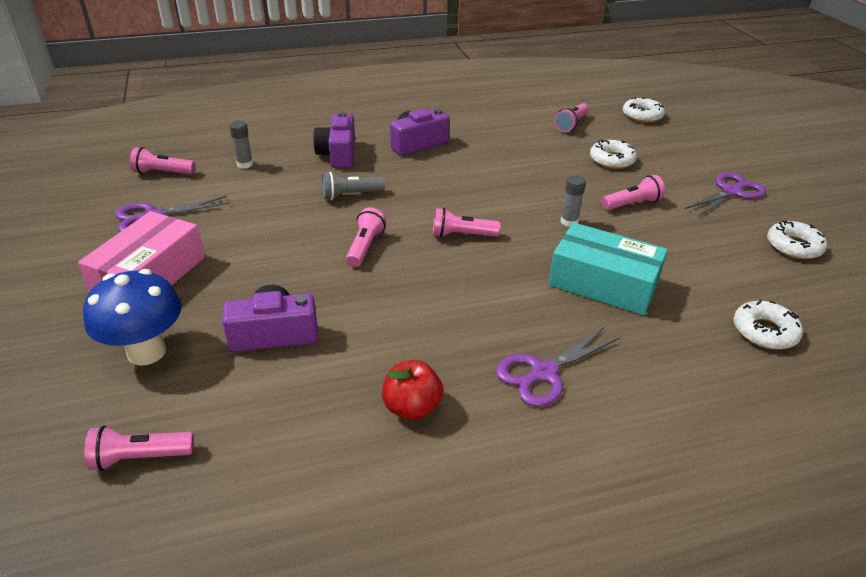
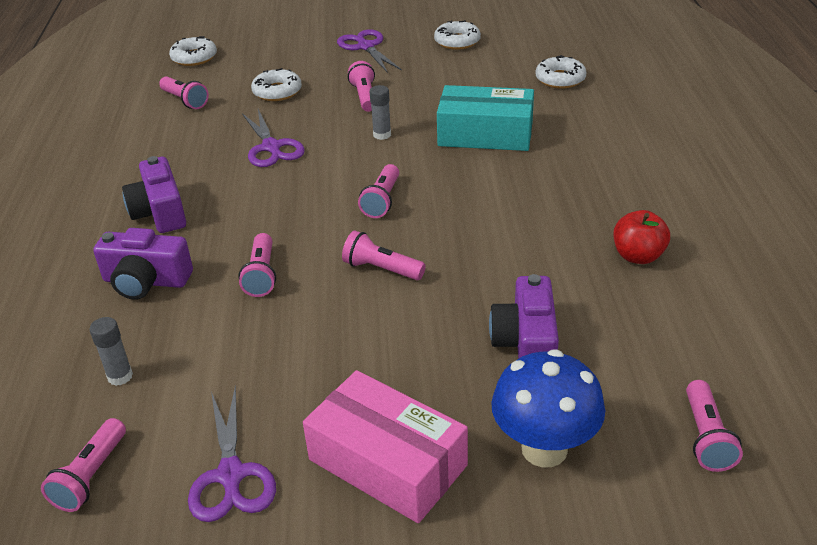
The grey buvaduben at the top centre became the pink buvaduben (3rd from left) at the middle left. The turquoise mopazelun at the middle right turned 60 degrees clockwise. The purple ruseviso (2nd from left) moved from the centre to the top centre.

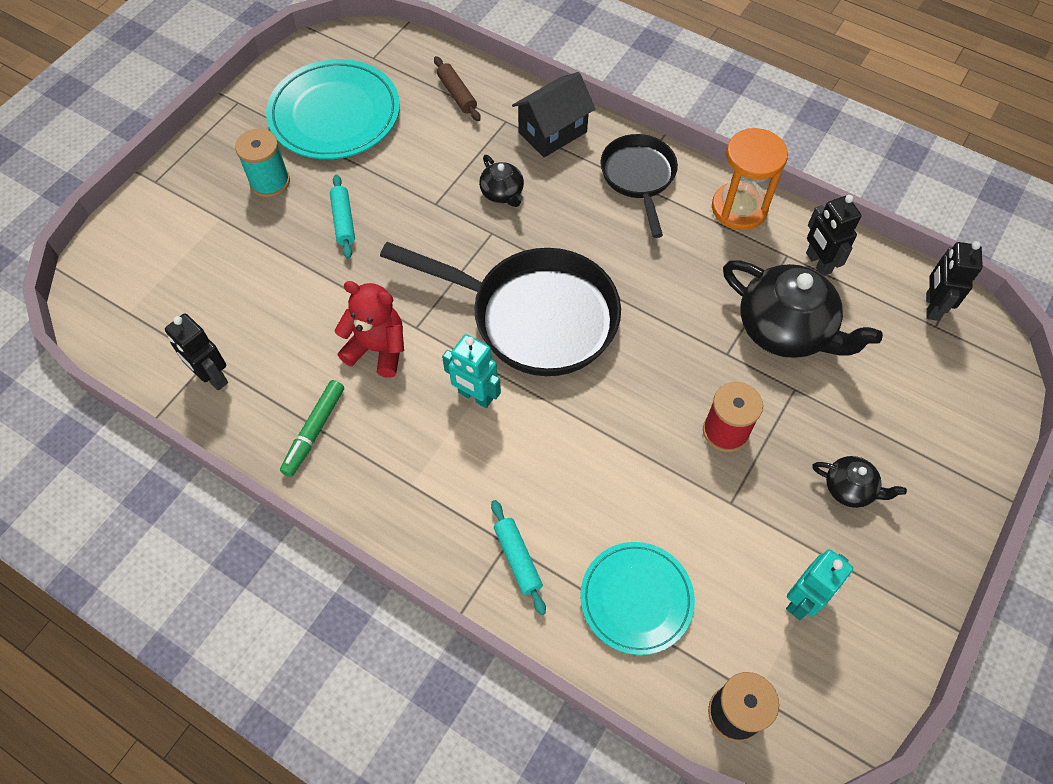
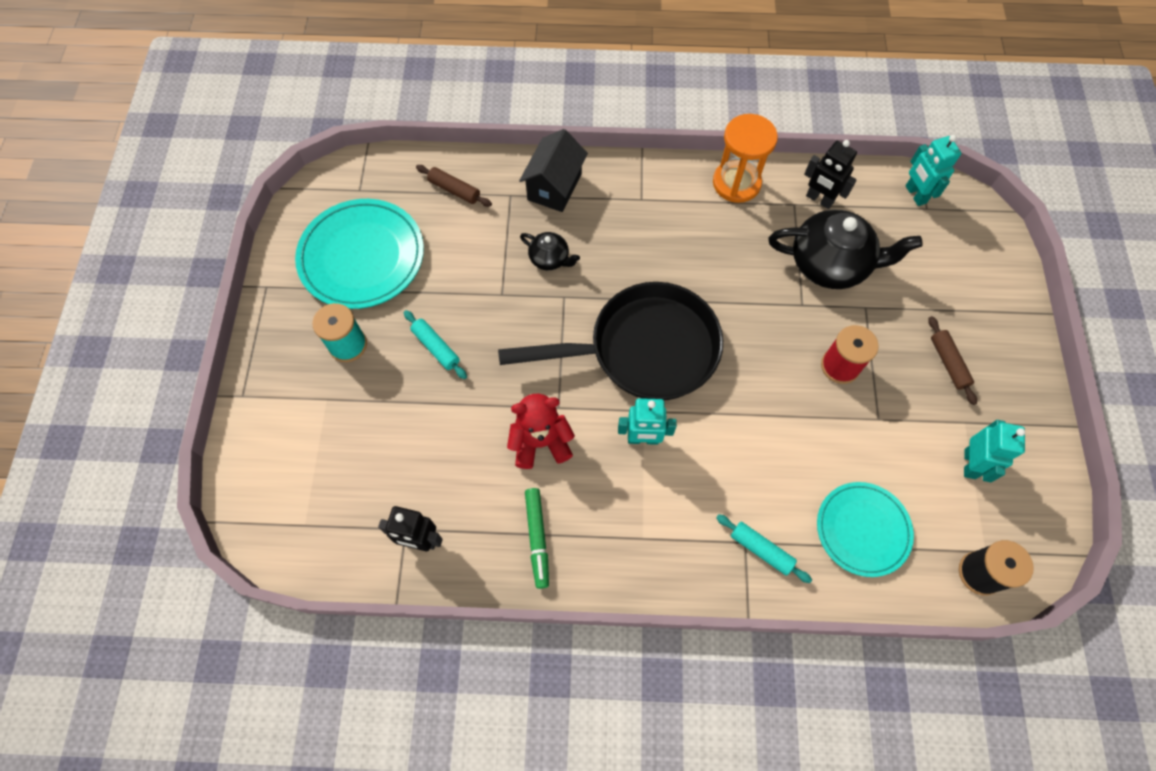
The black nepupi (2nd from left) at the top centre disappeared. The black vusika (3rd from left) at the middle right became the turquoise vusika (2nd from left) at the top right. The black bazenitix (3rd from left) at the middle right was replaced by the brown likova (2nd from left) at the middle right.

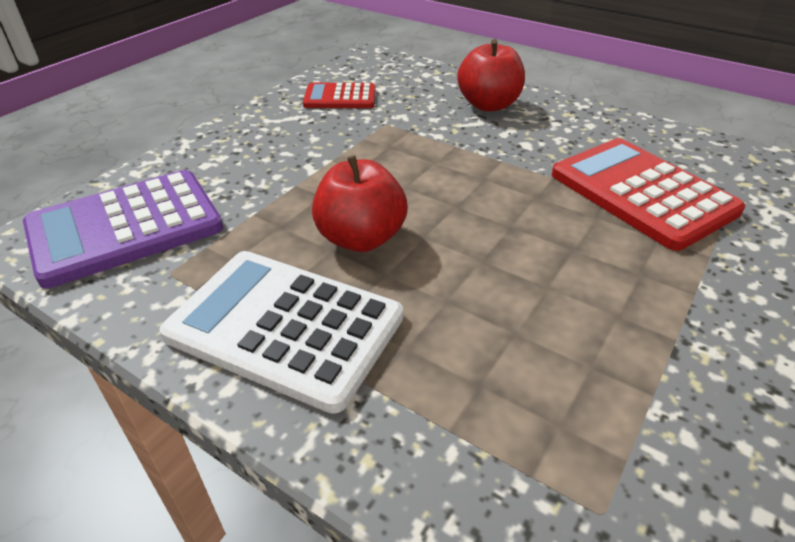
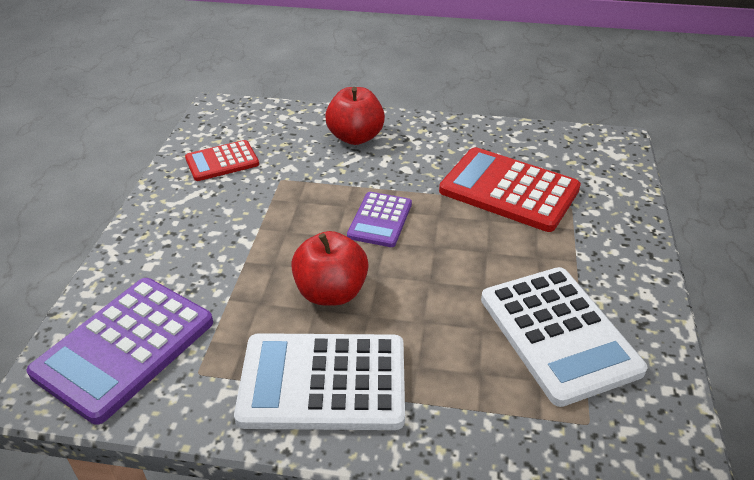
The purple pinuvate (2nd from left) at the centre appeared. The white pinuvate (2nd from left) at the bottom right appeared.

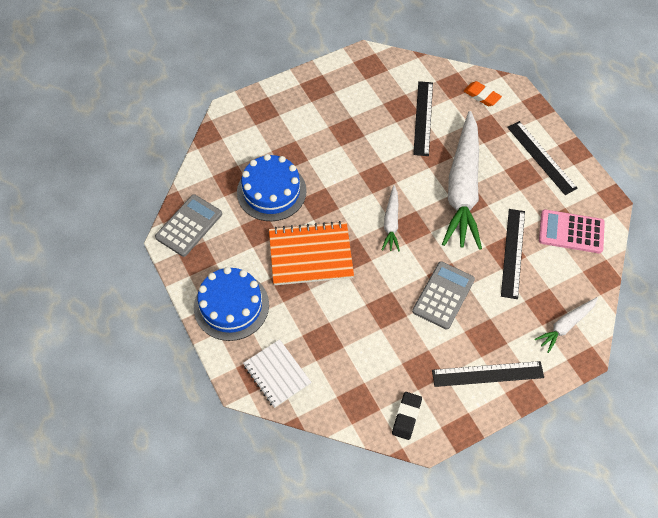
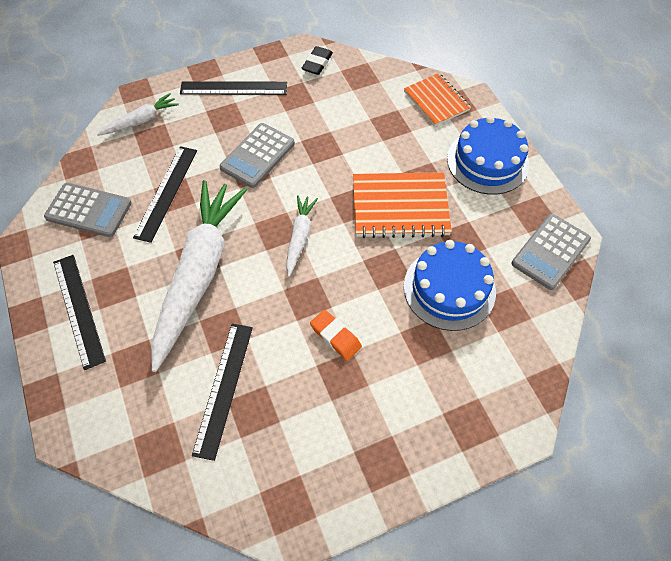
The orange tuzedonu moved from the top right to the centre. The pink pinuvate at the middle right became the grey pinuvate (1st from left) at the middle left. The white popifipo at the bottom centre became the orange popifipo (2nd from left) at the top centre.

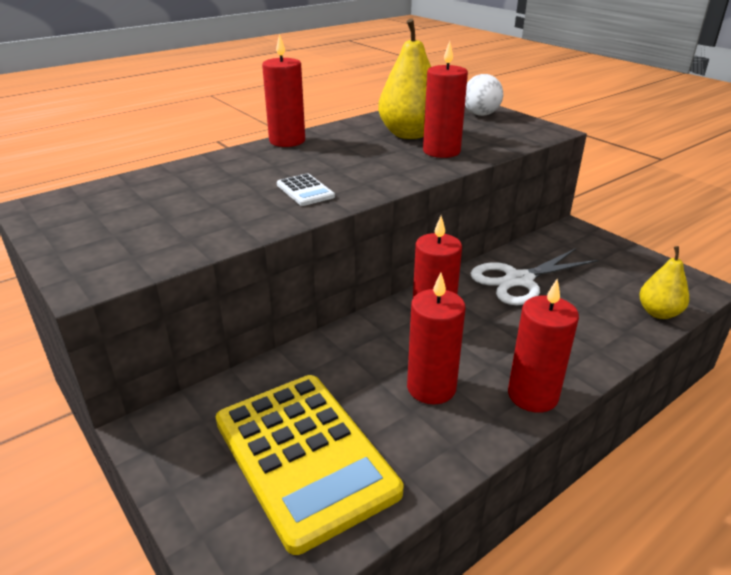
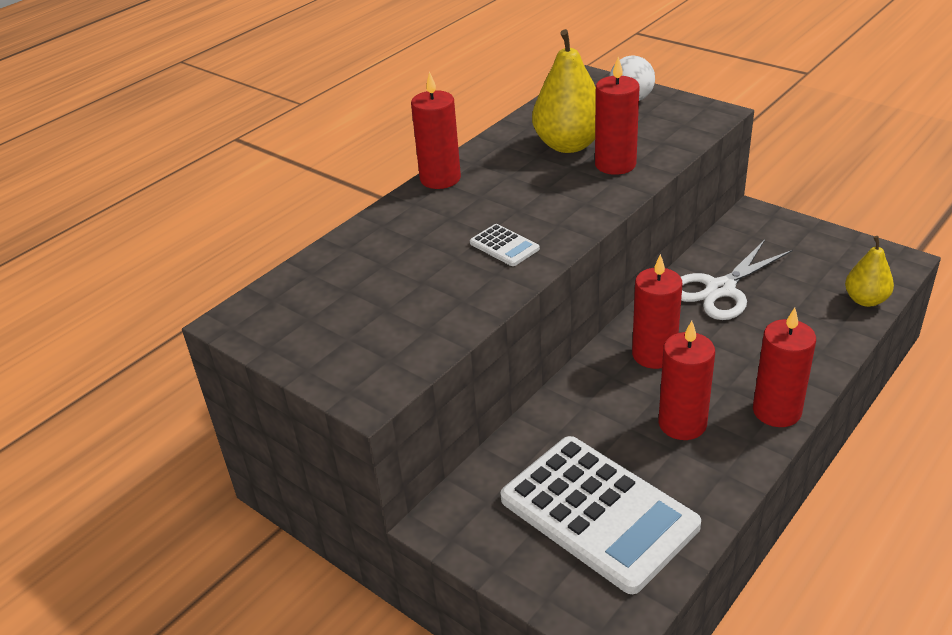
The yellow pinuvate at the bottom centre became the white pinuvate (2nd from left) at the bottom centre.

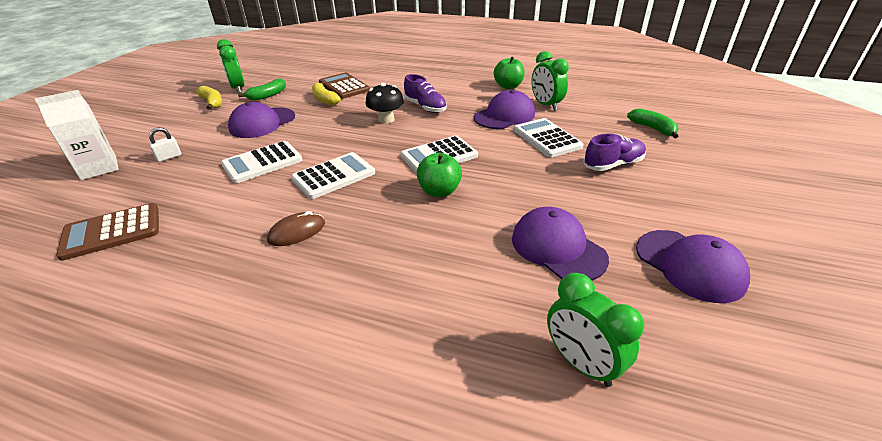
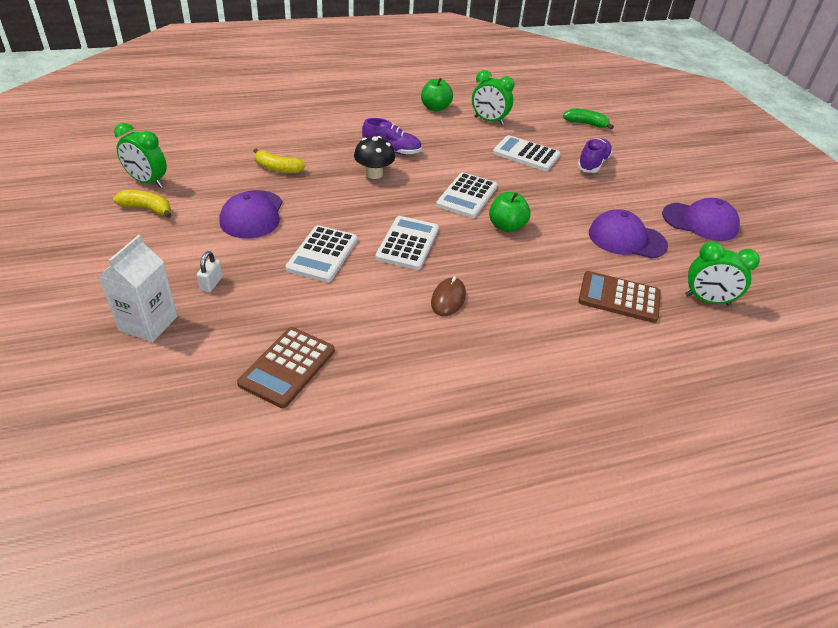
The brown pinuvate (2nd from left) moved from the top centre to the middle right. The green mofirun (1st from left) at the top left disappeared. The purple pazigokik (2nd from left) at the top centre disappeared.

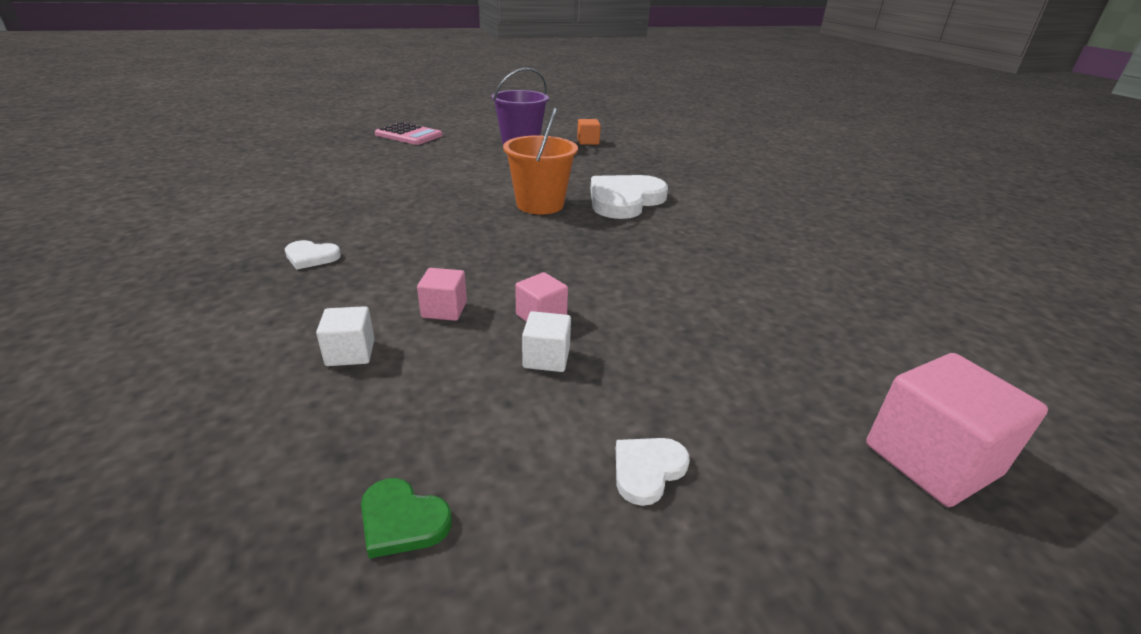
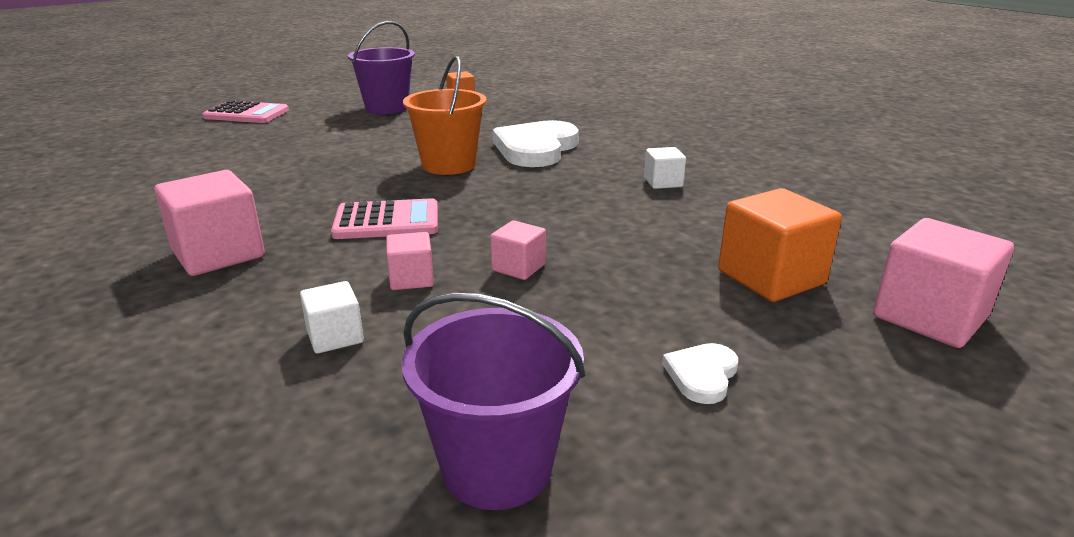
The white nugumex (1st from left) at the middle left was replaced by the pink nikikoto (1st from left) at the middle left. The white nikikoto (2nd from left) moved from the centre to the top centre. The green nugumex at the bottom centre was replaced by the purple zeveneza (2nd from left) at the bottom centre. The orange nikikoto (2nd from left) at the middle right appeared. The pink pinuvate (2nd from left) at the centre appeared.

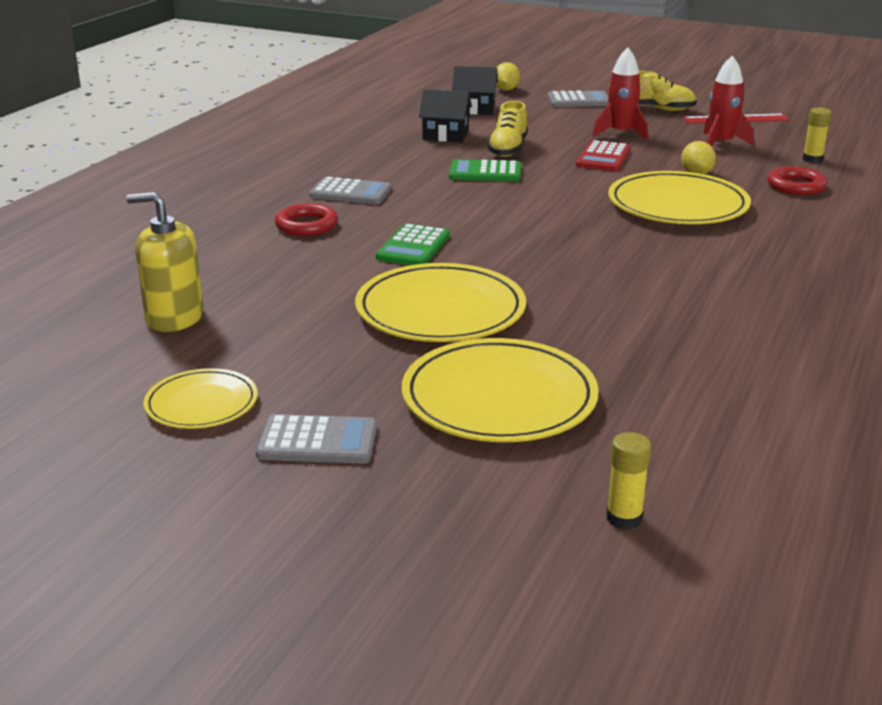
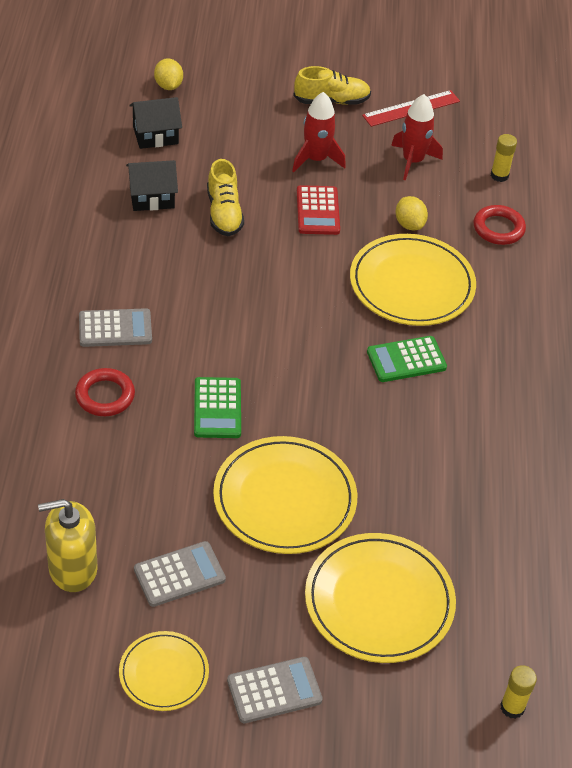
The grey pinuvate (3rd from left in the first image) moved from the top centre to the bottom left. The green pinuvate (2nd from left) moved from the top centre to the middle right.

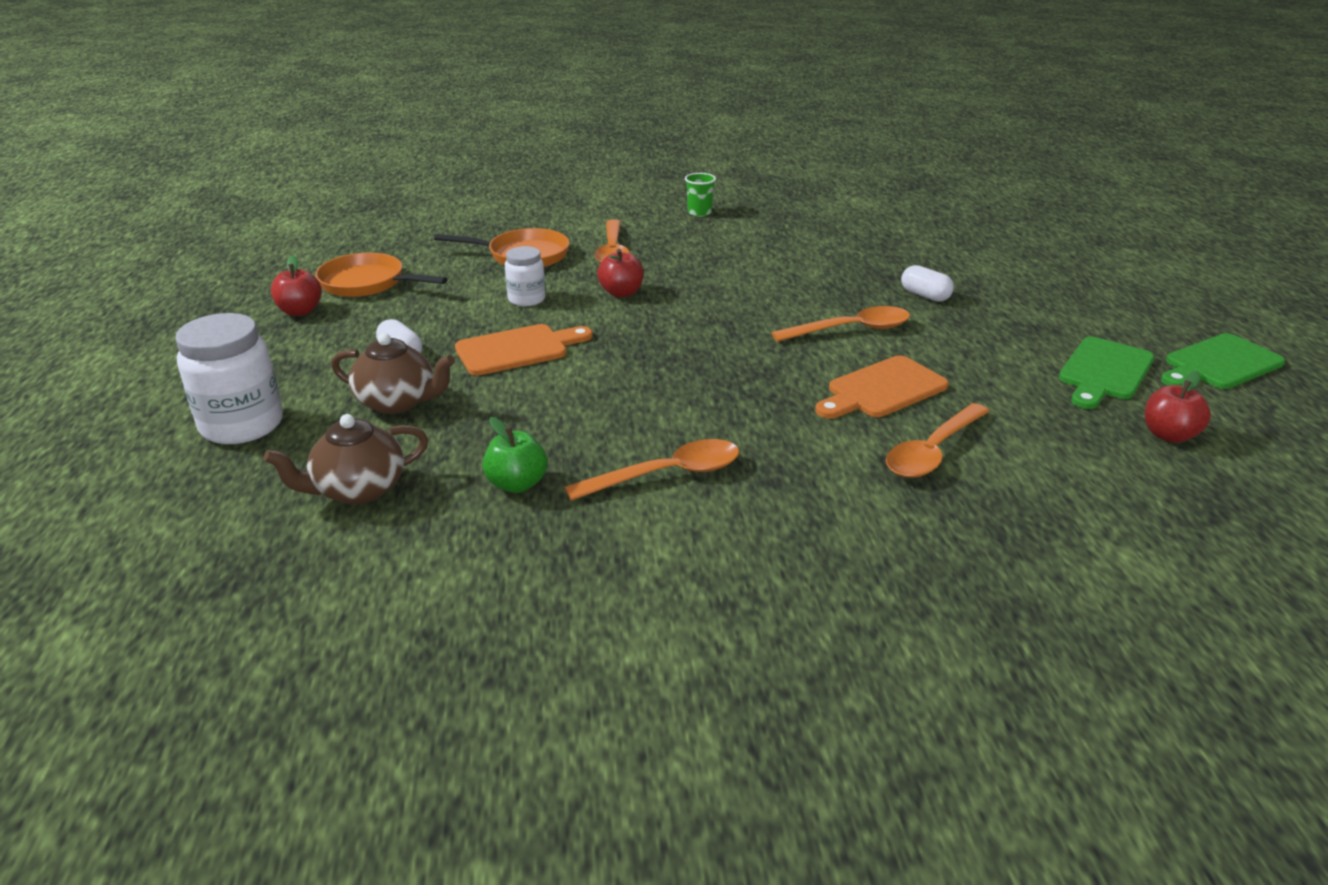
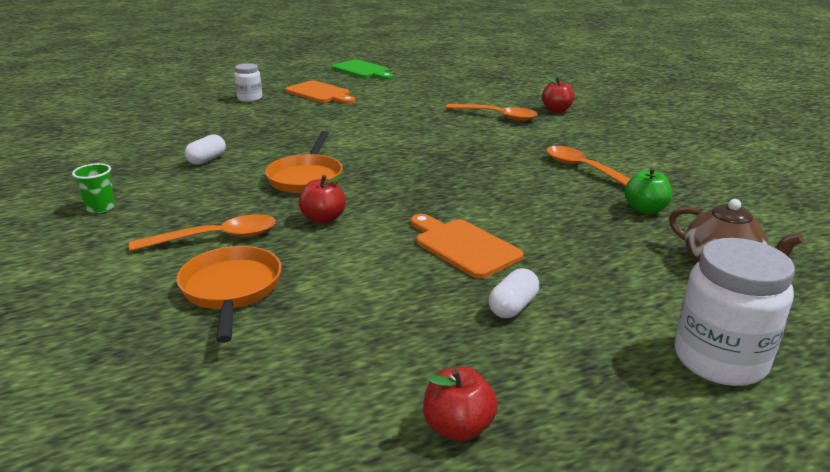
The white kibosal (2nd from left in the first image) moved from the top centre to the top left. The orange nepupi (1st from left in the first image) moved from the top left to the centre. The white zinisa (2nd from left in the first image) moved from the top right to the top left. The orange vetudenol (3rd from left) at the centre disappeared. The brown bazenitix (2nd from left) at the middle left disappeared. The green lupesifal (1st from left) at the middle right disappeared. The orange lupesifal (2nd from left in the first image) moved from the centre to the top centre. The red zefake (3rd from left) moved from the middle right to the top right.

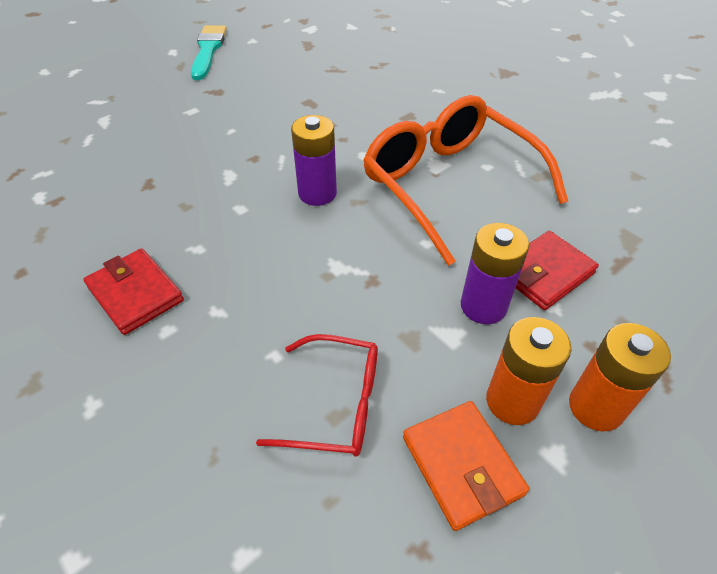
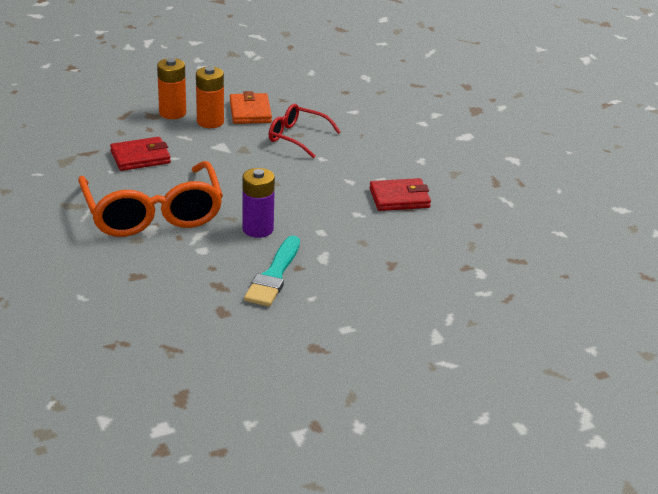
The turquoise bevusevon moved from the top left to the centre. The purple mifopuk (2nd from left) at the middle right disappeared. The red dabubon (1st from left in the first image) at the middle left turned 75 degrees counterclockwise.

